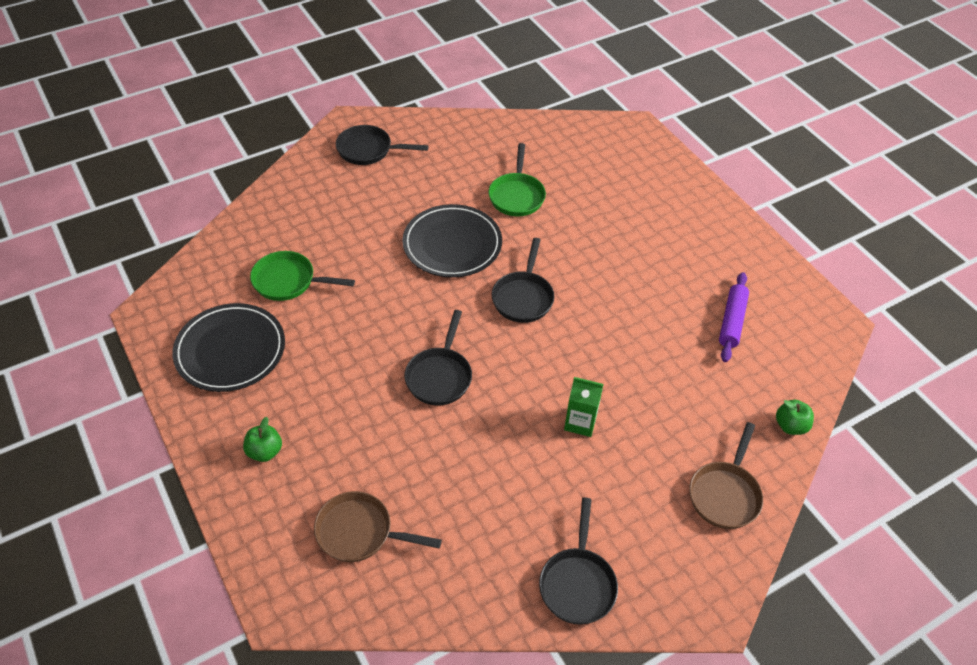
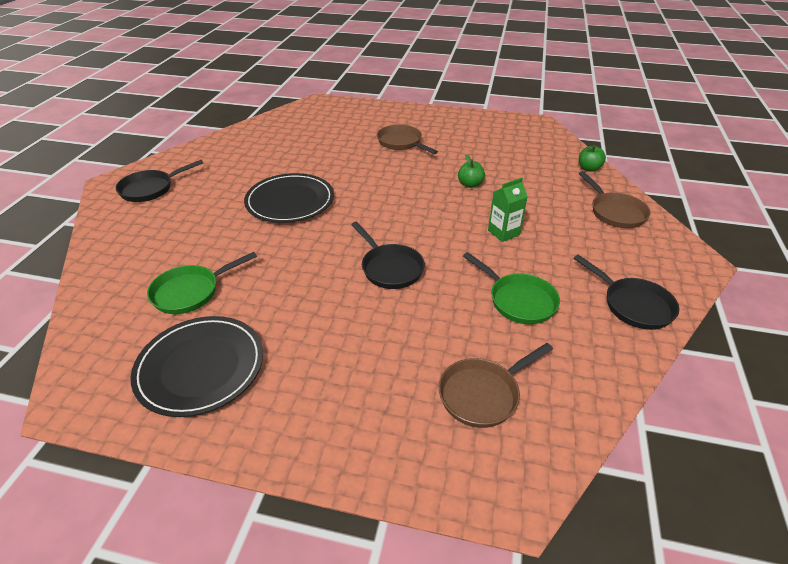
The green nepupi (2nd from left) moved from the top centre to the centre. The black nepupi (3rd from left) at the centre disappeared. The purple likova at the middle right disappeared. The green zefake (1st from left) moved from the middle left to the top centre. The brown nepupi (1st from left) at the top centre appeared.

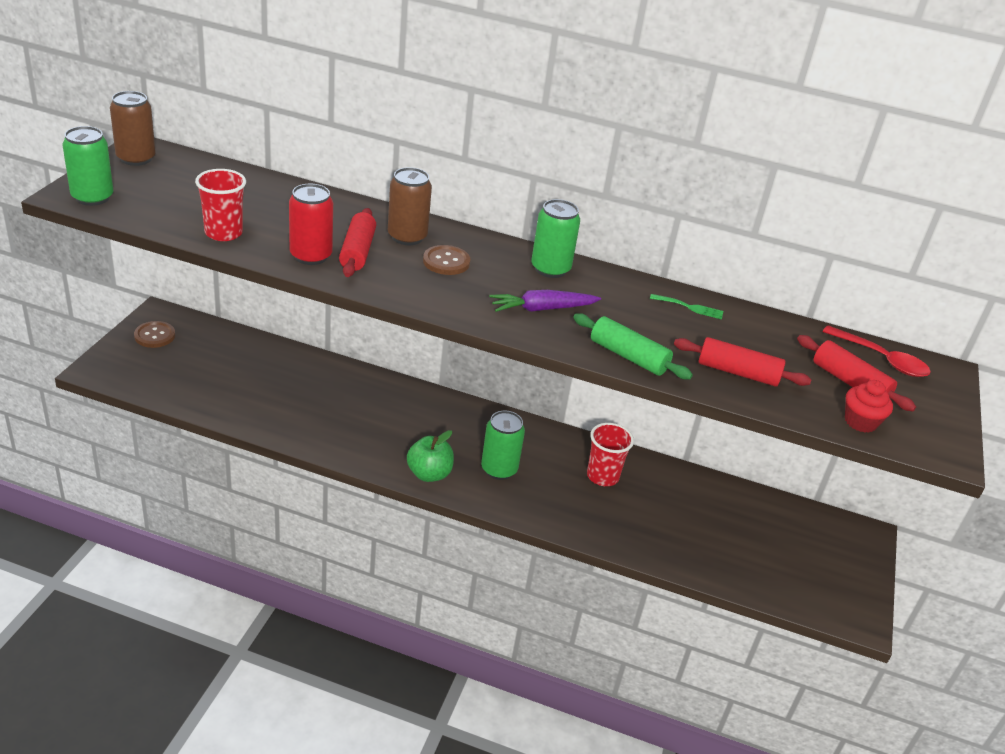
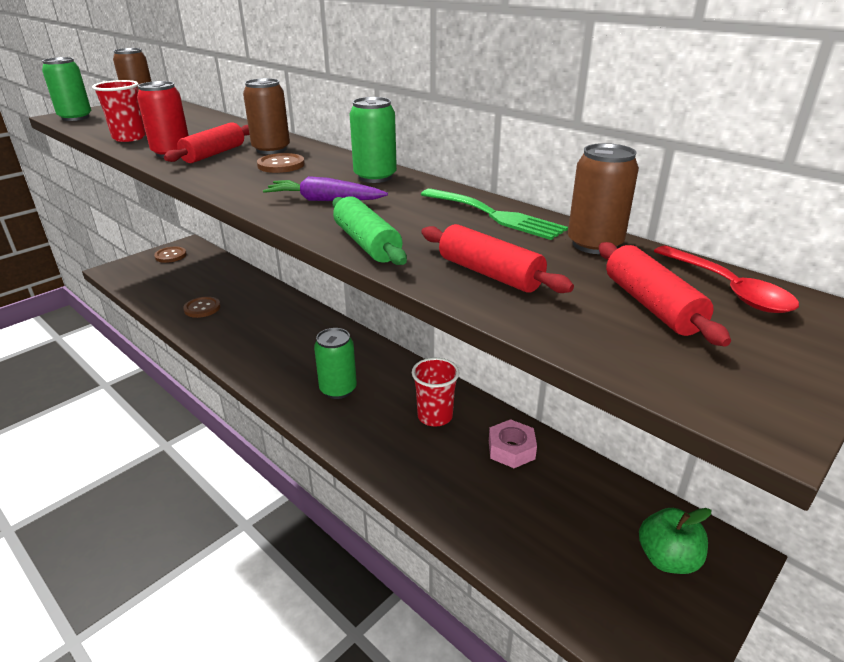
The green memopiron at the middle right changed to 1.86 times the size. The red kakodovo at the middle right disappeared. The green zefake moved from the centre to the bottom right. The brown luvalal (3rd from left) at the top right appeared. The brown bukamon (2nd from left) at the middle left appeared. The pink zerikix at the bottom centre appeared.

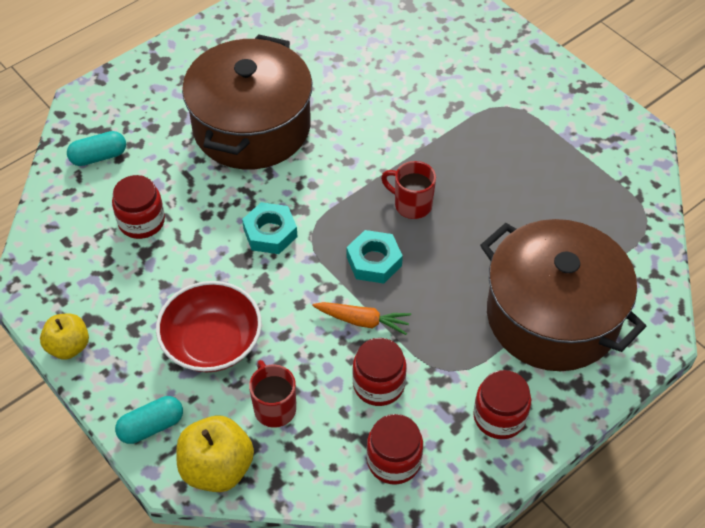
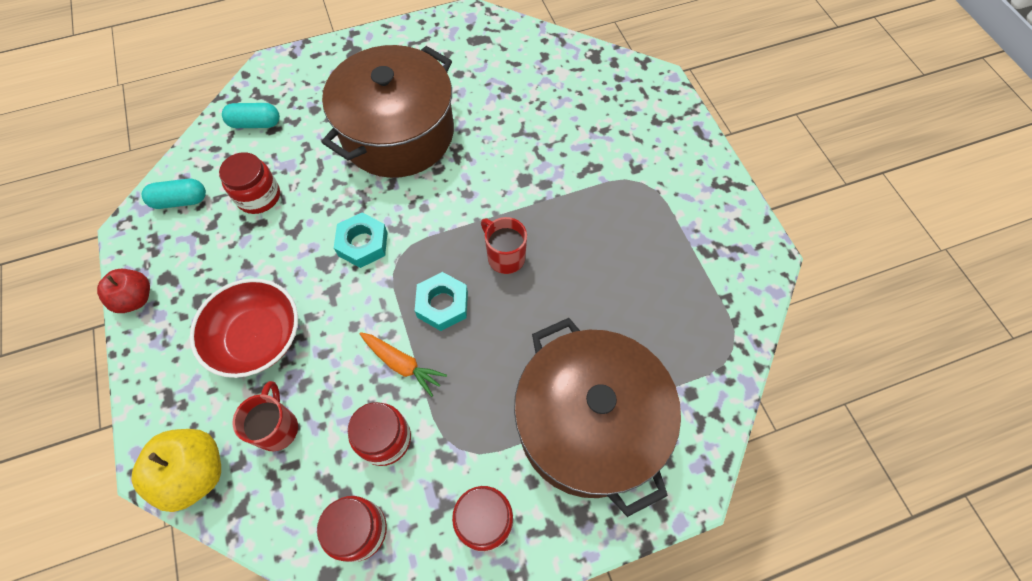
The yellow zefake (1st from left) at the middle left became the red zefake at the middle left. The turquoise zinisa (2nd from left in the first image) moved from the bottom left to the middle left.

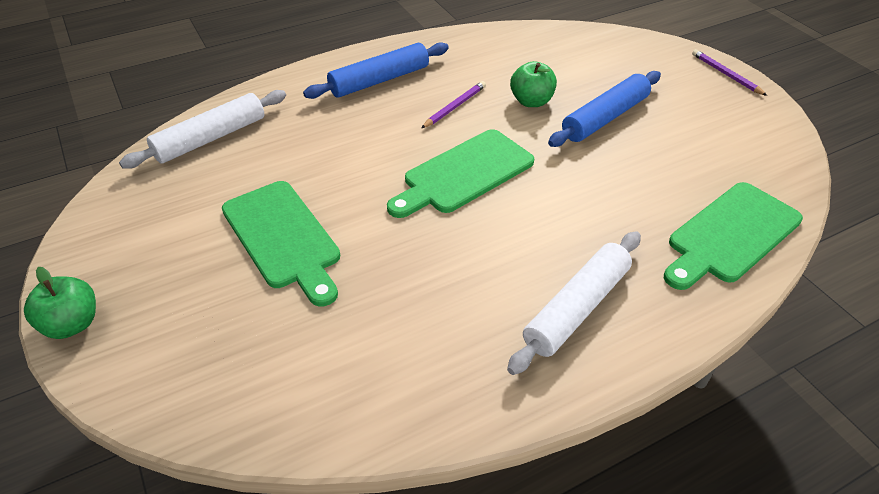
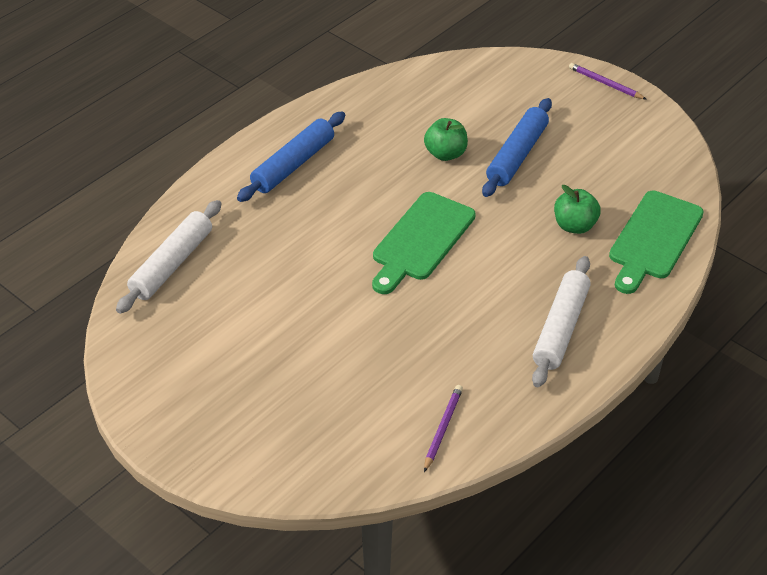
The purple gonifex (1st from left) moved from the top centre to the bottom centre. The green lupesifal (1st from left) at the middle left disappeared. The green zefake (1st from left in the first image) moved from the middle left to the middle right.

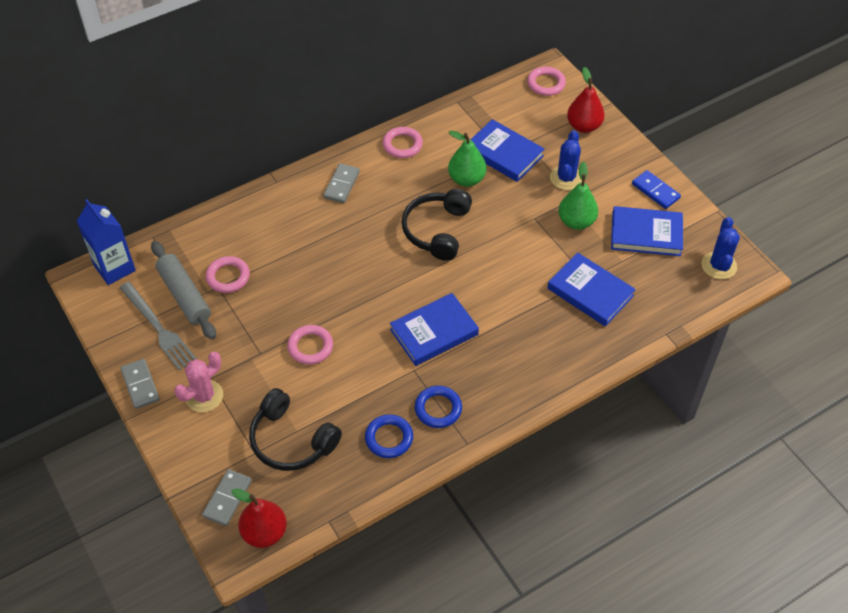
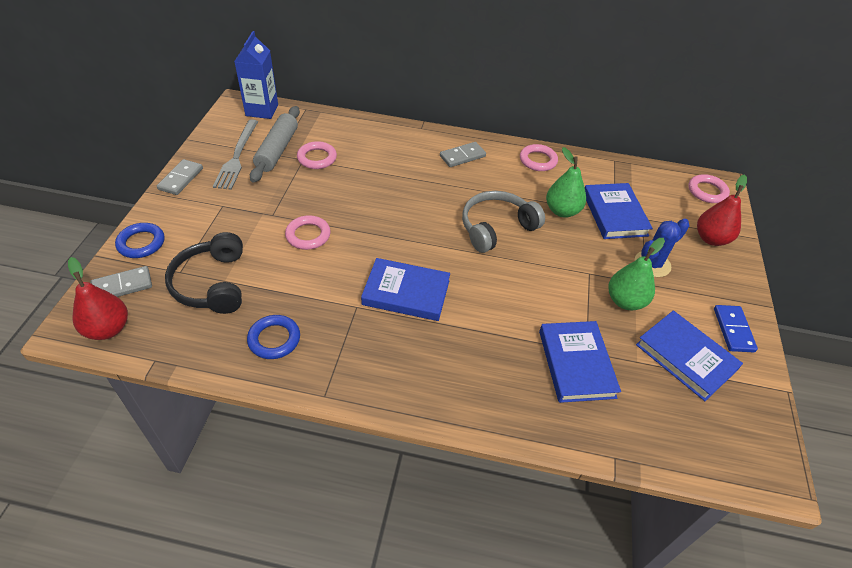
The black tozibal (2nd from left) at the centre became the grey tozibal at the centre. The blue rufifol (2nd from left) at the middle right disappeared. The pink rufifol at the middle left disappeared. The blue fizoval (2nd from left in the first image) moved from the centre to the middle left.

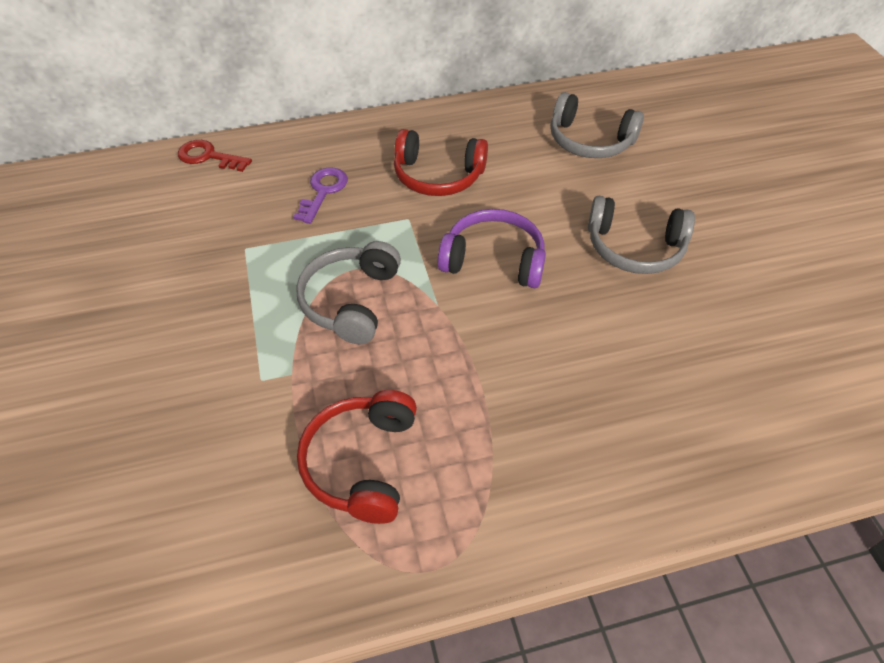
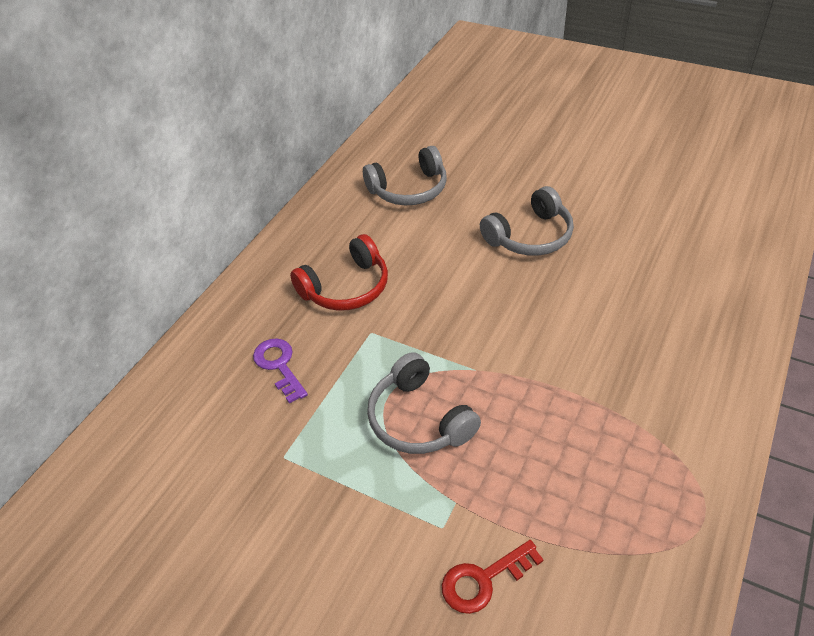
The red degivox moved from the top left to the bottom centre. The purple tozibal at the centre disappeared. The red tozibal (1st from left) at the bottom centre disappeared.

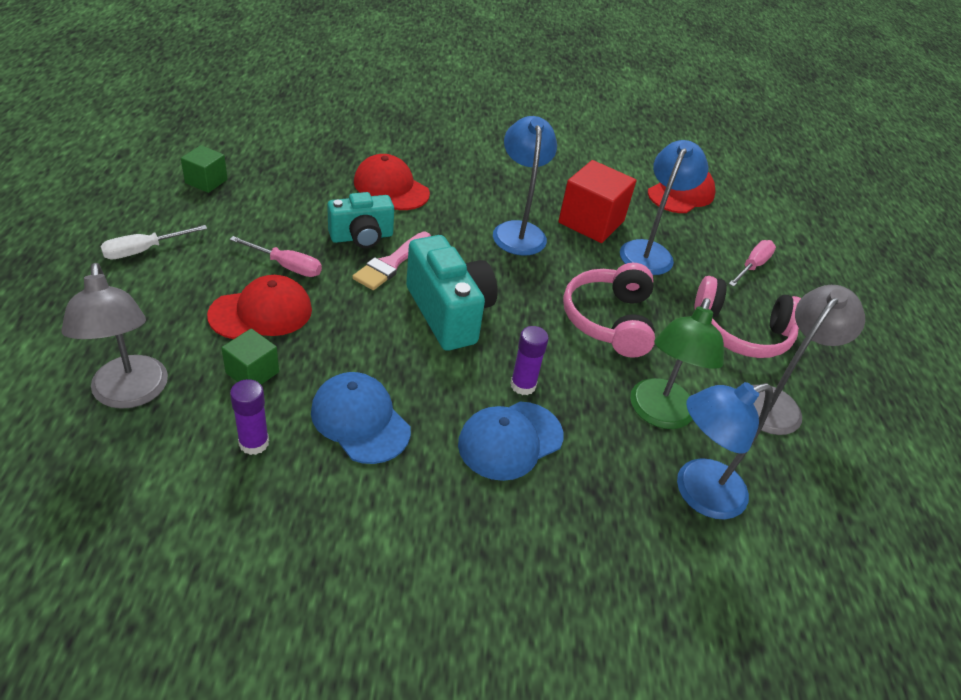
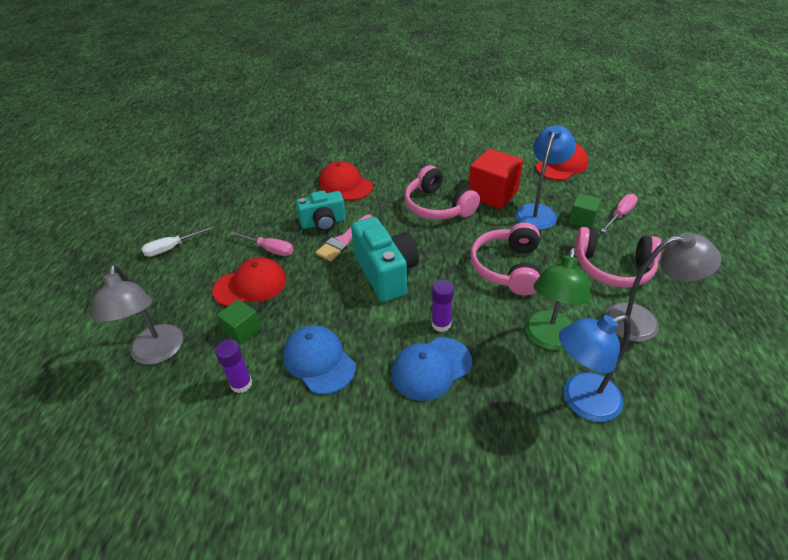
The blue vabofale (1st from left) at the top centre was replaced by the pink tozibal (1st from left) at the centre. The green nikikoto (1st from left in the first image) moved from the top left to the middle right. The grey vabofale (2nd from left) at the middle right turned 45 degrees clockwise.

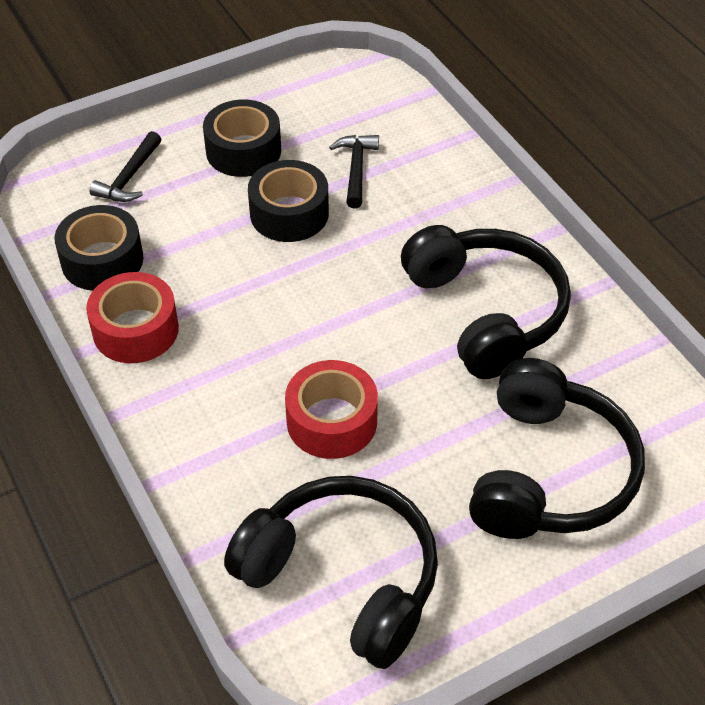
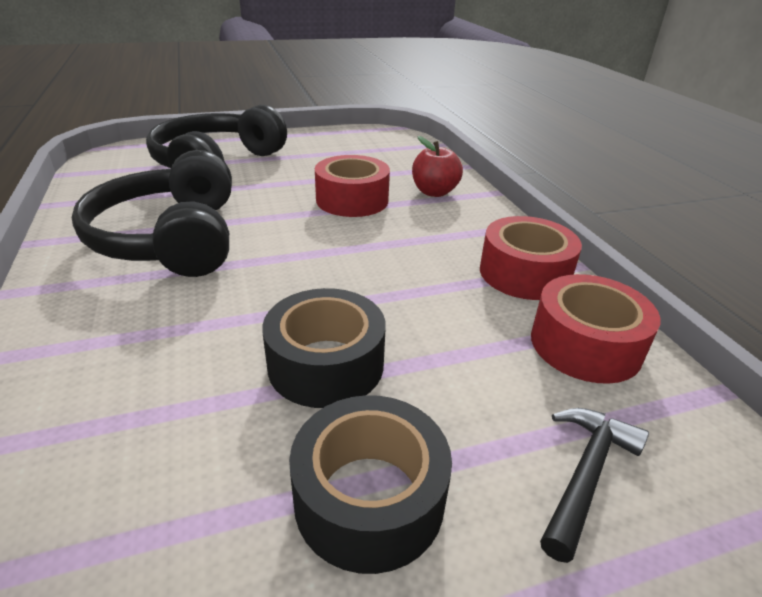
The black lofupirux (2nd from left) at the top centre disappeared. The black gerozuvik (1st from left) at the middle left became the red gerozuvik (3rd from left) at the middle right. The black tozibal (1st from left) at the bottom centre disappeared. The red zefake at the top centre appeared.

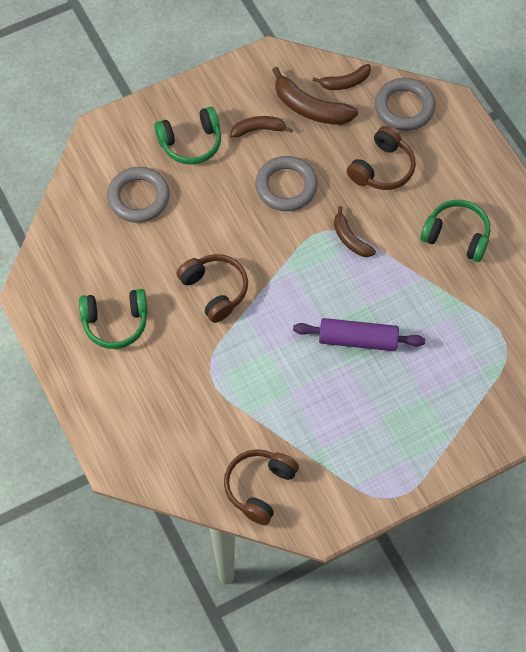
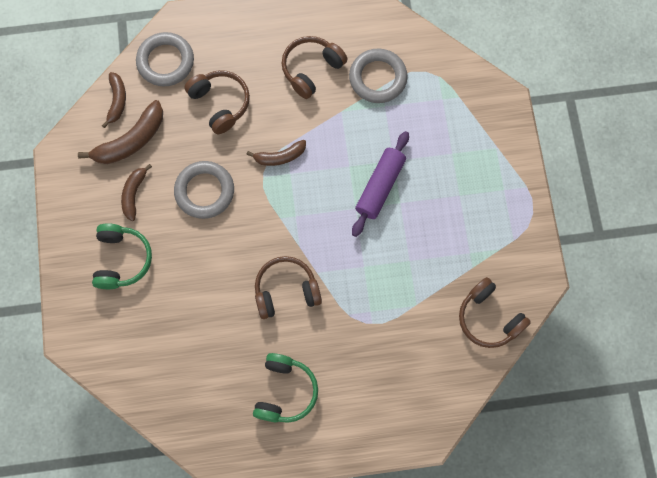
The grey fizoval (1st from left in the first image) moved from the top left to the top centre. The green tozibal (3rd from left) at the middle right became the brown tozibal (3rd from left) at the top centre.

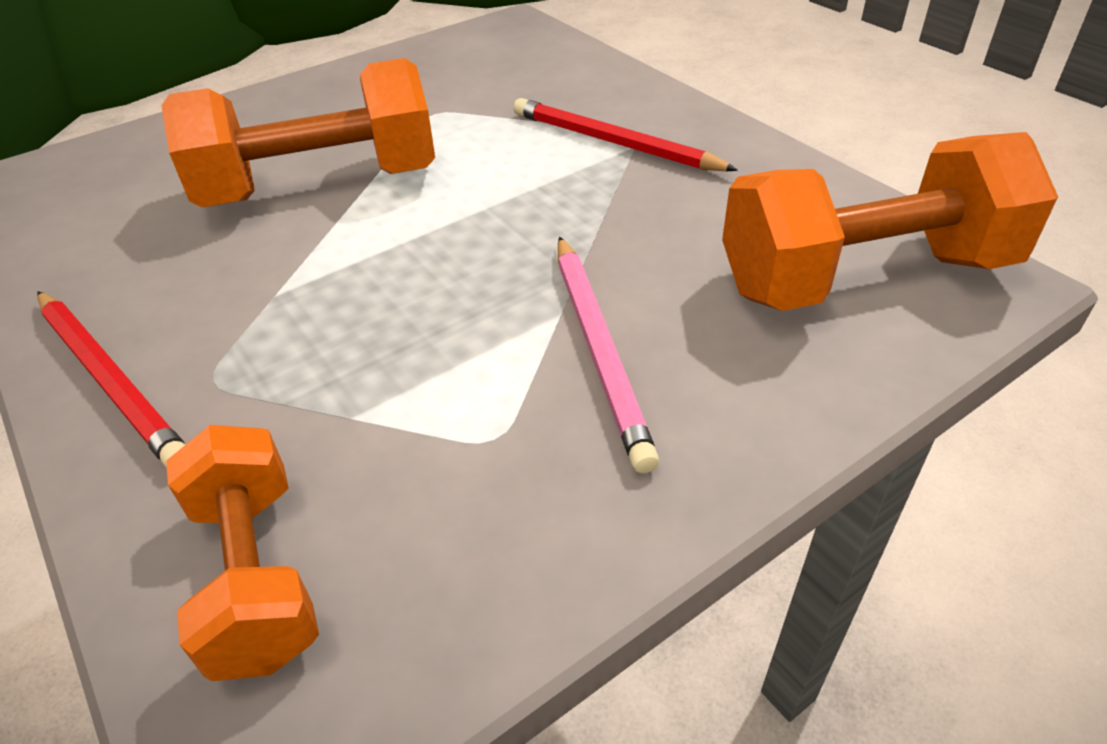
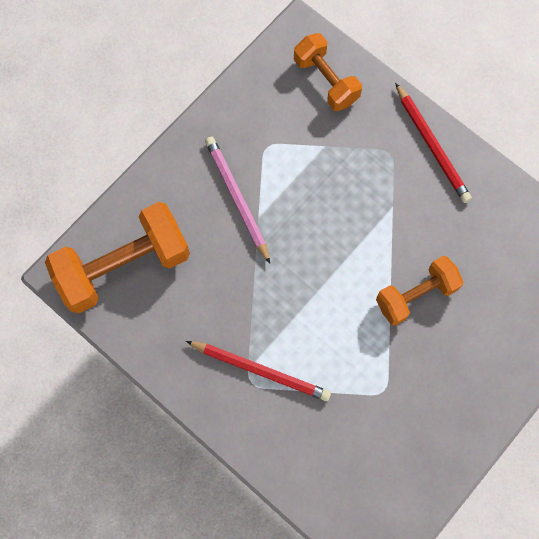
The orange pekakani (2nd from left in the first image) at the top left changed to 0.62 times the size. The red gonifex (1st from left in the first image) at the middle left turned 150 degrees counterclockwise.

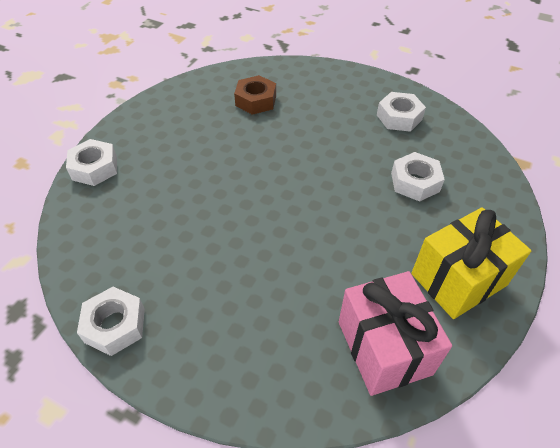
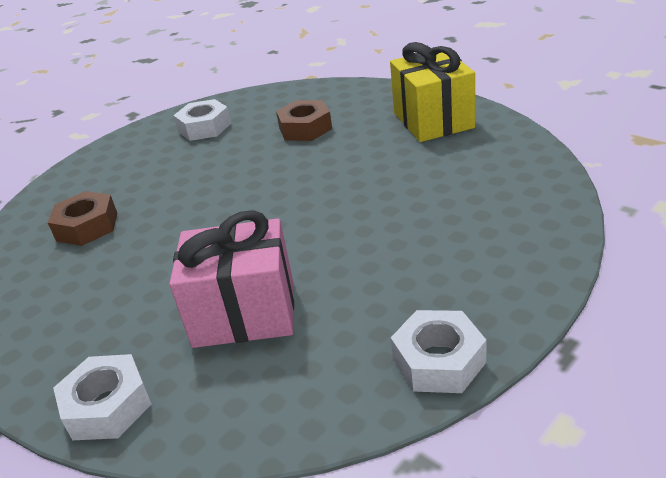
The white zerikix (4th from left) at the middle right became the brown zerikix (2nd from left) at the top centre. The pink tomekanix moved from the bottom right to the centre.

